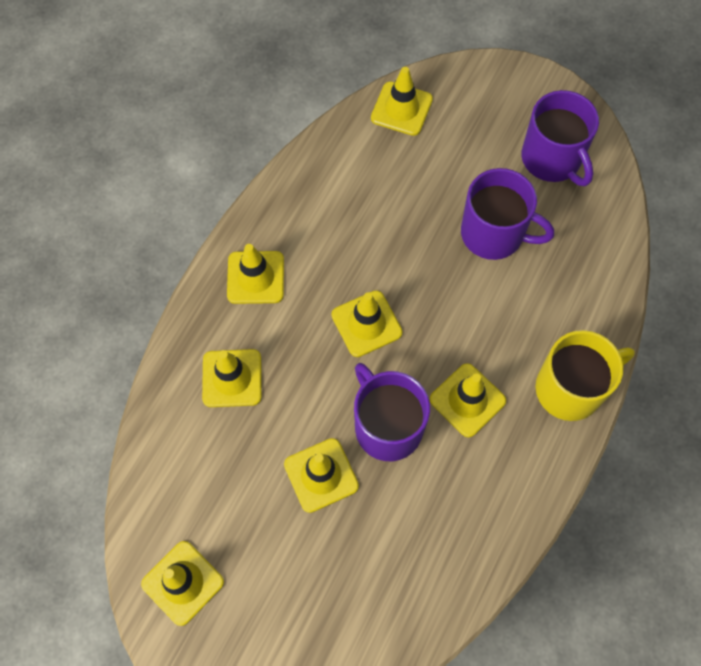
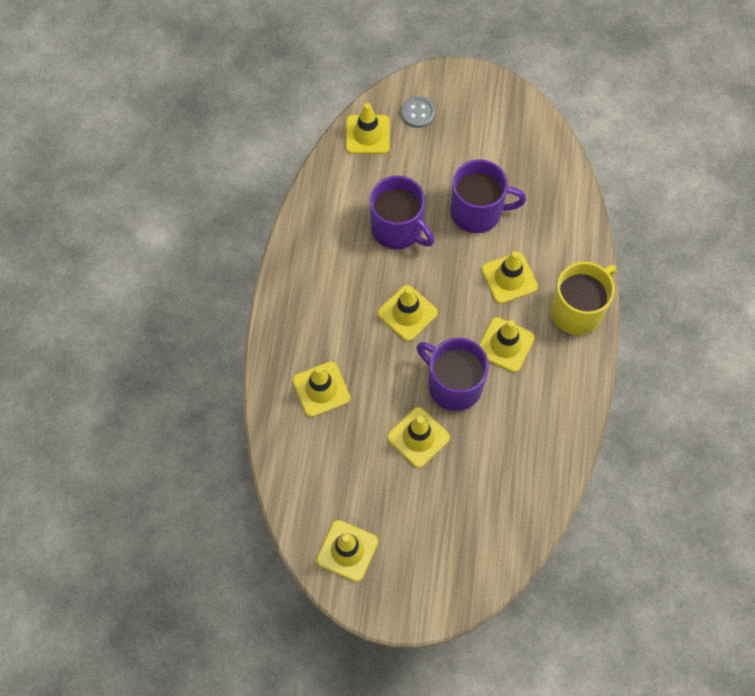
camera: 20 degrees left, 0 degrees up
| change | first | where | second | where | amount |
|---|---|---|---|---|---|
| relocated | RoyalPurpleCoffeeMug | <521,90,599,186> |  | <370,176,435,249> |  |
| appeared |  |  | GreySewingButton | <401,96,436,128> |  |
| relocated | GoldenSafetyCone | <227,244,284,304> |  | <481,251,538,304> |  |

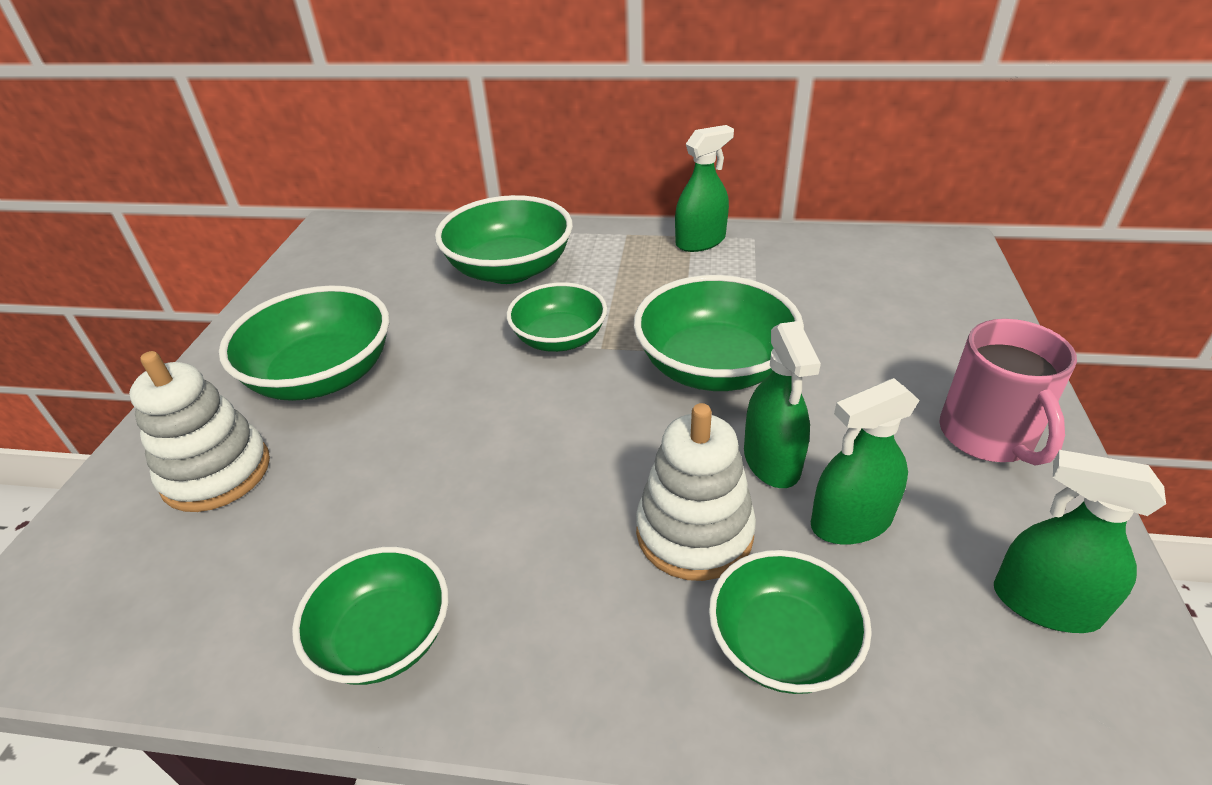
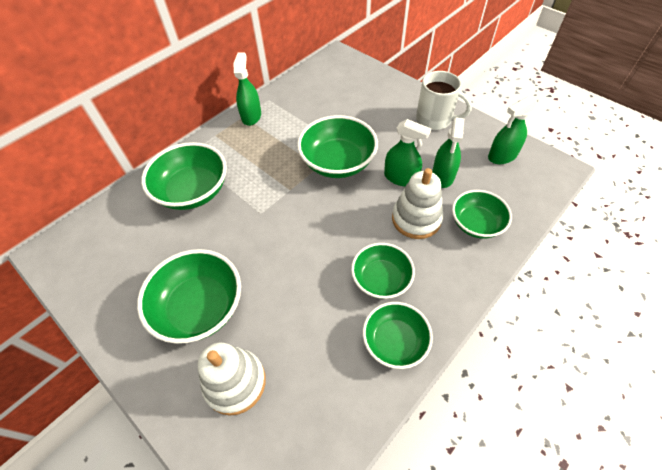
camera: 55 degrees left, 15 degrees up
| change | first | where | second | where | amount |
|---|---|---|---|---|---|
| relocated | GreenBowl | <506,282,607,352> |  | <351,243,415,299> |  |
| colour | RosePinkCoffeeMug | <939,319,1077,466> | PureWhiteCoffeeMug | <416,71,472,130> |  |

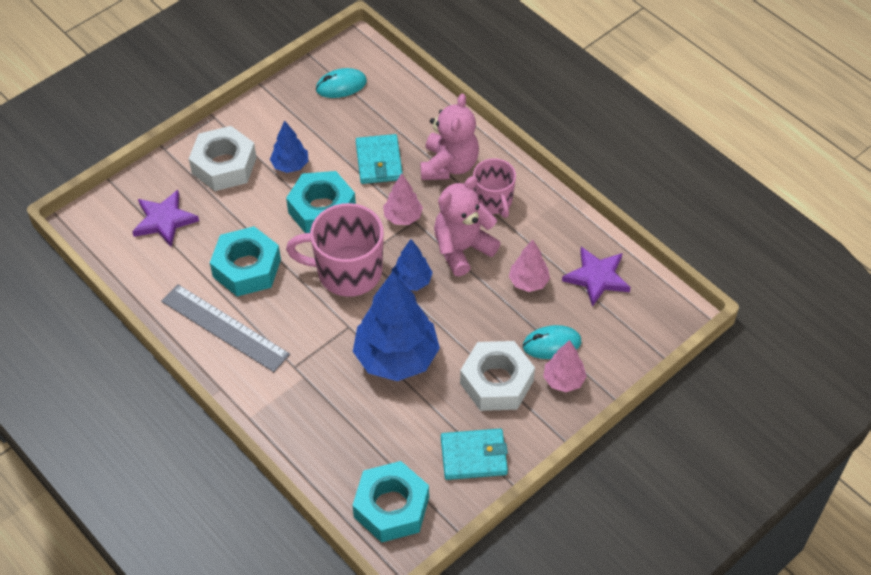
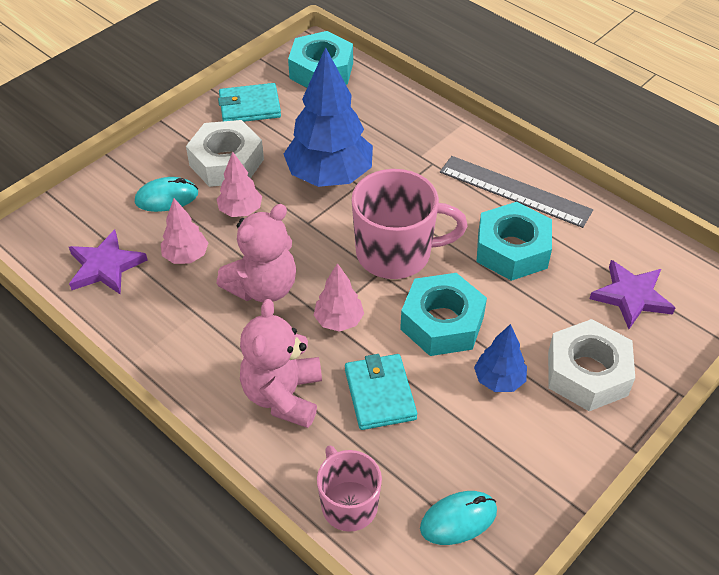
camera: 175 degrees right, 5 degrees down
| change | first | where | second | where | amount |
|---|---|---|---|---|---|
| relocated | RosePinkTree | <543,340,587,392> |  | <216,152,262,217> |  |
| relocated | RosePinkCoffeeMug | <473,158,516,218> |  | <317,445,382,532> |  |
| missing | BlueTree | <392,239,433,291> |  |  |  |

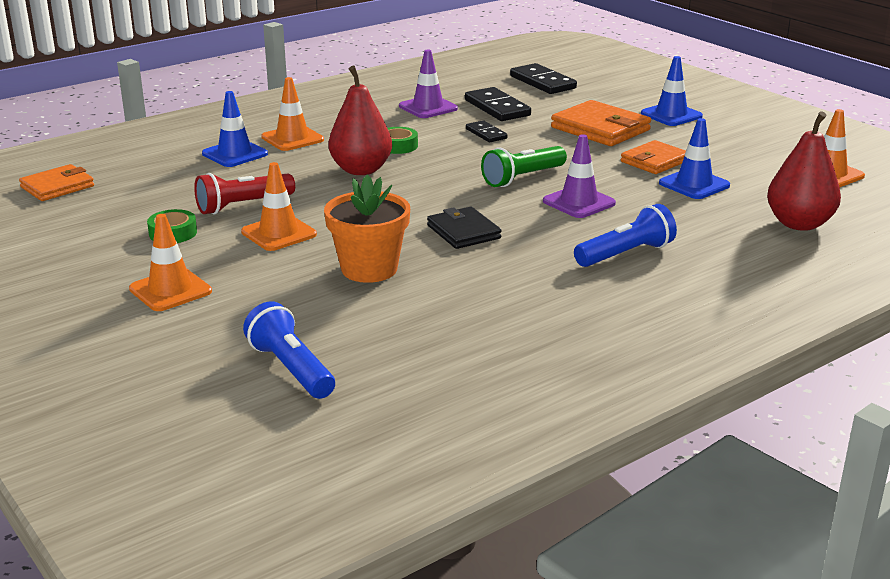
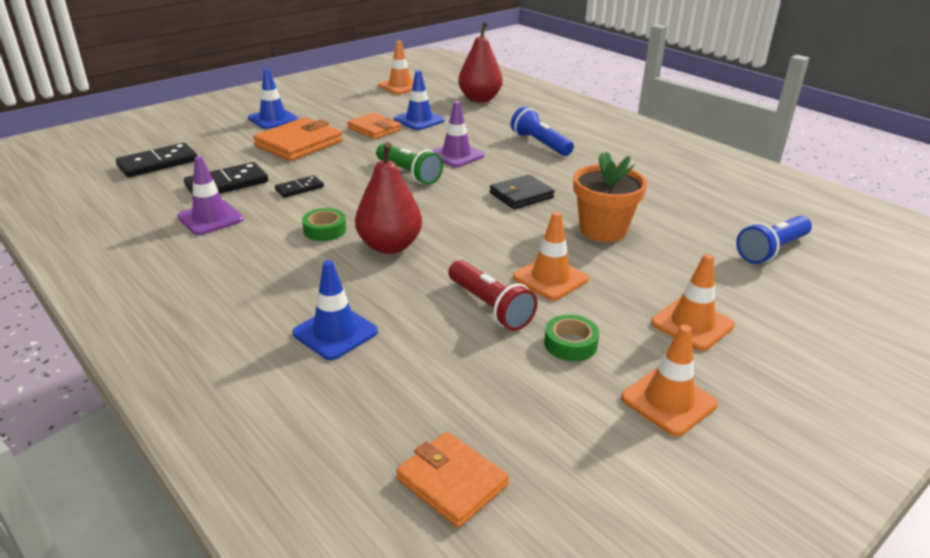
camera: 95 degrees left, 5 degrees up
| change | first | where | second | where | amount |
|---|---|---|---|---|---|
| relocated | BrightOrangeSafetyCone | <261,77,324,151> |  | <621,325,718,436> |  |

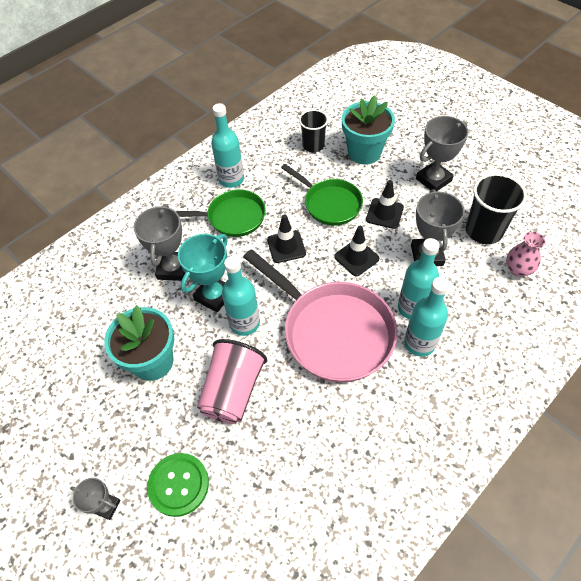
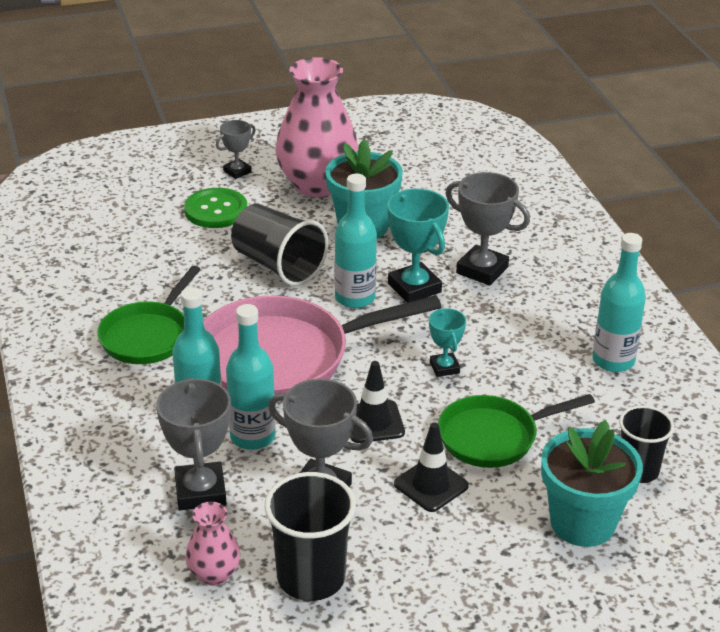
camera: 115 degrees right, 20 degrees down
| change | first | where | second | where | amount |
|---|---|---|---|---|---|
| relocated | GreenPan | <176,189,266,237> |  | <97,266,201,364> |  |
| relocated | GreyPrizeCup | <416,116,468,192> |  | <156,378,231,510> |  |
| colour | RosePinkTumbler | <197,339,267,424> | JetBlackTumbler | <231,204,328,286> |  |
| appeared |  |  | RosePinkVase | <275,57,358,197> |  |
| exchanged | JetBlackSafetyCone | <267,214,306,263> | TealPrizeCup | <429,308,466,377> |  |

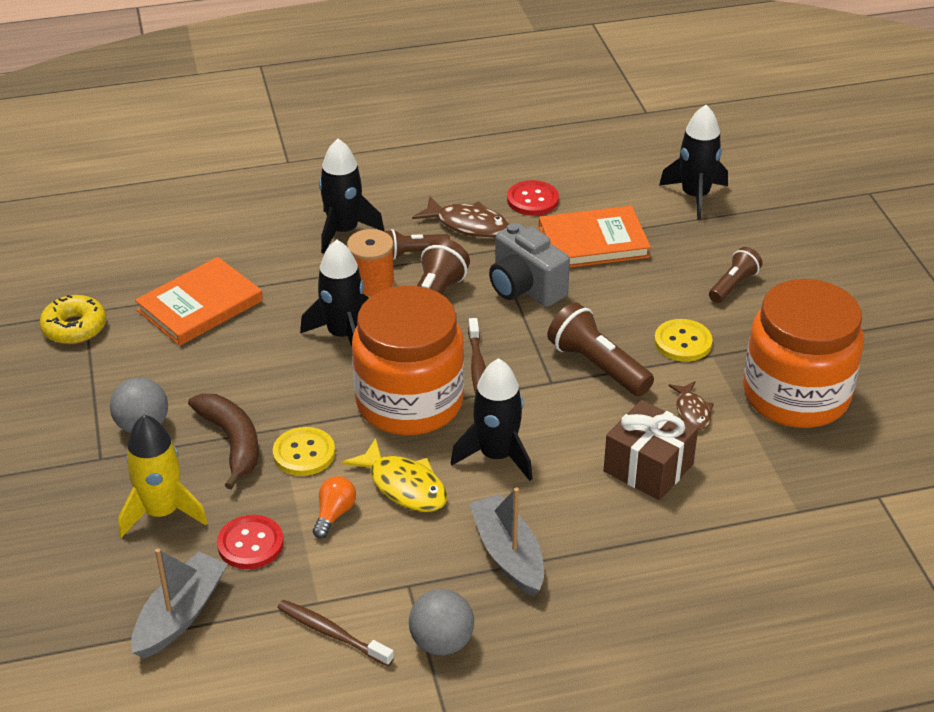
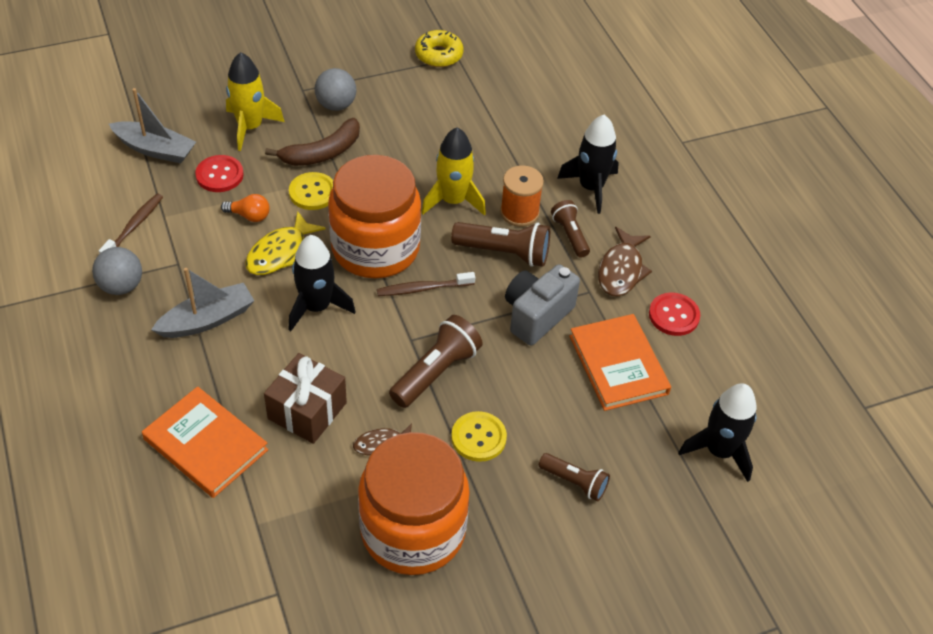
camera: 80 degrees right, 10 degrees up
| change | first | where | second | where | amount |
|---|---|---|---|---|---|
| relocated | BrightOrangeBook | <135,257,263,346> |  | <142,386,268,498> |  |
| colour | JetBlackSpaceship | <300,240,369,346> | GoldenSpaceship | <421,127,486,215> |  |

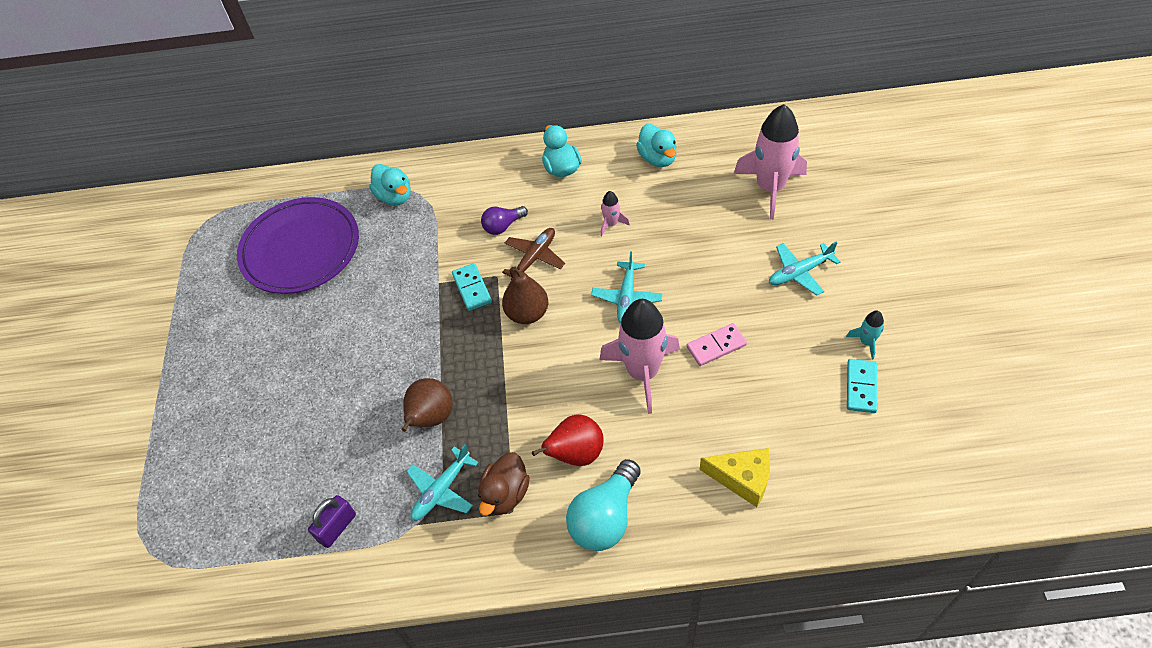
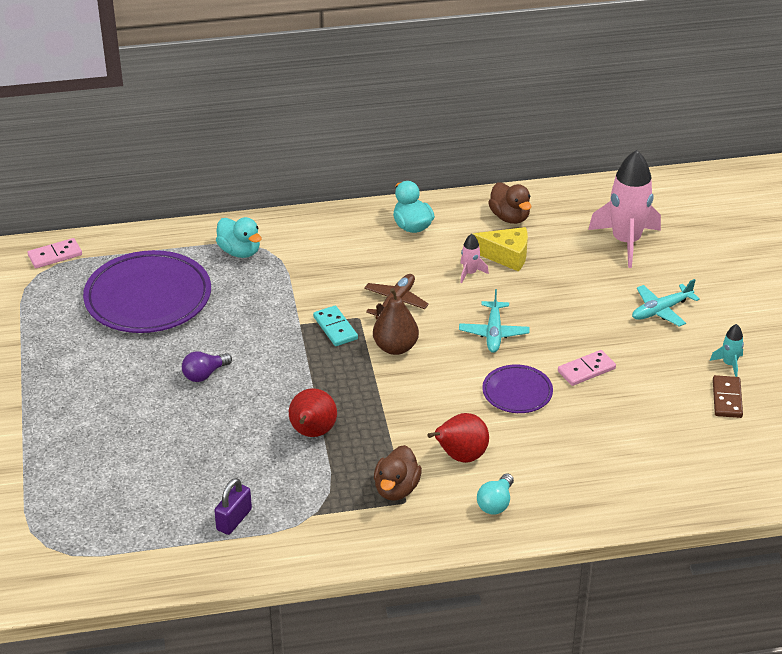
camera: 10 degrees left, 15 degrees down
| change | first | where | second | where | amount |
|---|---|---|---|---|---|
| appeared |  |  | RosePinkDominoTile | <27,238,82,268> |  |
| relocated | RoyalPurpleBulb | <481,206,528,235> |  | <182,351,232,382> |  |
| colour | BrownPear | <402,378,453,432> | RedPear | <289,388,337,437> |  |
| relocated | GoldenCheese | <700,448,770,507> |  | <473,227,528,272> |  |
| size | TealBulb | <566,459,641,551> |  | <477,473,514,515> | x0.58 |
| exchanged | RosePinkSpaceship | <599,299,680,414> | RoyalPurpleDinnerPlate | <482,364,553,413> |  |
| colour | TealDuck | <636,124,677,167> | BrownDuck | <488,182,531,224> |  |
| colour | TealDominoTile | <847,359,877,413> | BrownDominoTile | <713,375,743,418> |  |
| missing | TealAeroplane | <406,444,479,521> |  |  |  |

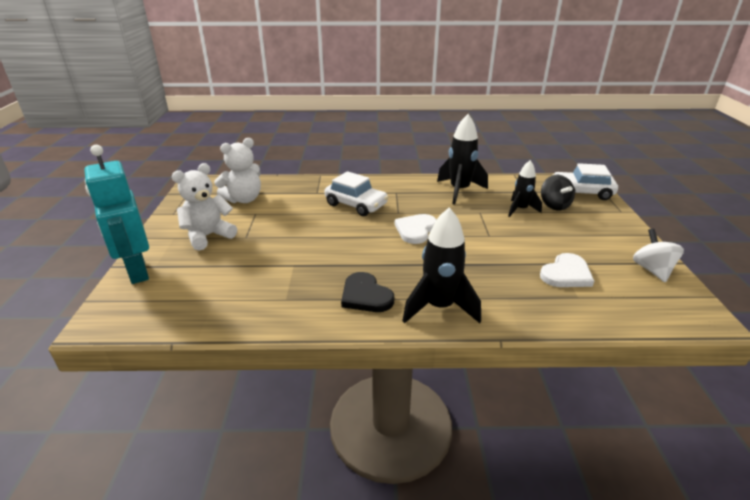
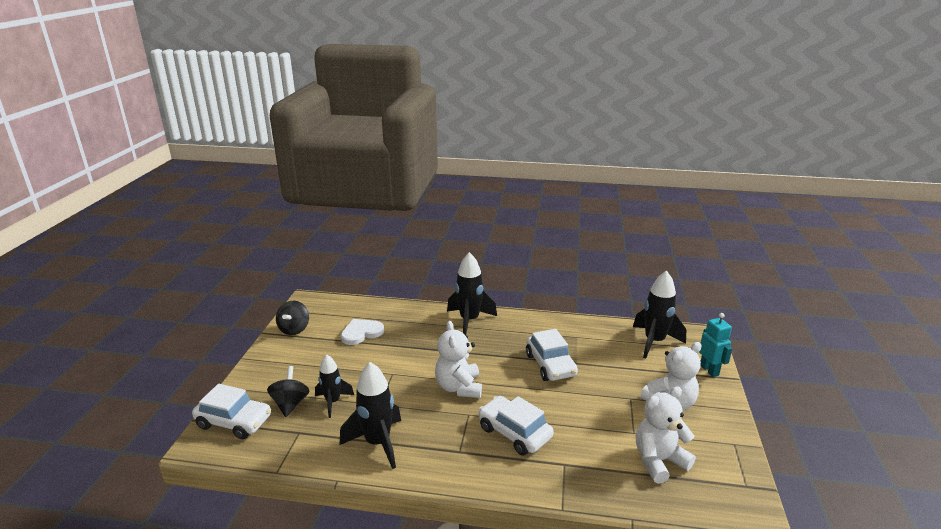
camera: 170 degrees left, 5 degrees down
| change | first | where | second | where | amount |
|---|---|---|---|---|---|
| colour | PureWhiteSpinningTop | <633,229,684,282> | JetBlackSpinningTop | <276,301,309,335> |  |
| exchanged | PureWhiteHeart | <395,214,437,244> | PureWhiteTeddy | <435,321,482,398> |  |
| appeared |  |  | PureWhiteCar | <526,329,578,381> |  |
| appeared |  |  | JetBlackSpaceship | <633,271,686,359> |  |
| size | TealRobotFigure | <84,145,149,284> |  | <699,313,732,377> | x0.60 |
| missing | JetBlackHeart | <341,272,394,312> |  |  |  |

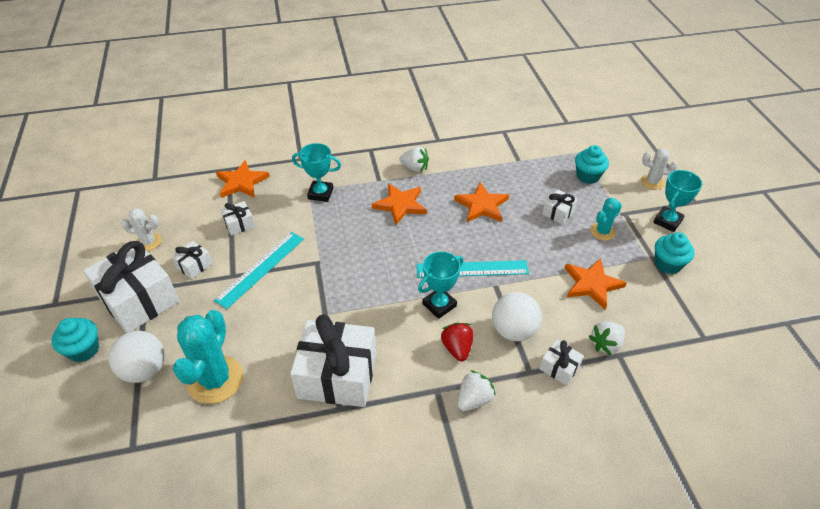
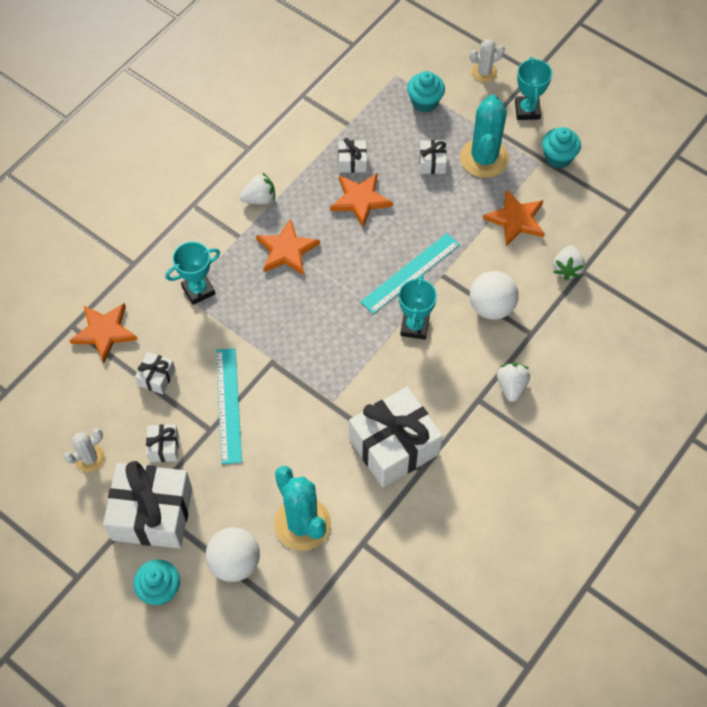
camera: 40 degrees left, 15 degrees up
| change | first | where | second | where | amount |
|---|---|---|---|---|---|
| relocated | PureWhitePresent | <540,340,584,385> |  | <338,138,367,173> |  |
| size | TealCactus | <591,198,622,241> |  | <460,94,509,178> | x1.83 |
| missing | RedToyStrawberry | <441,323,473,361> |  |  |  |

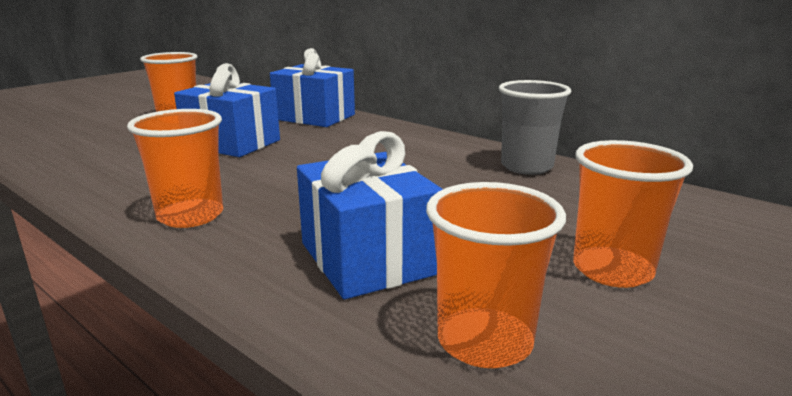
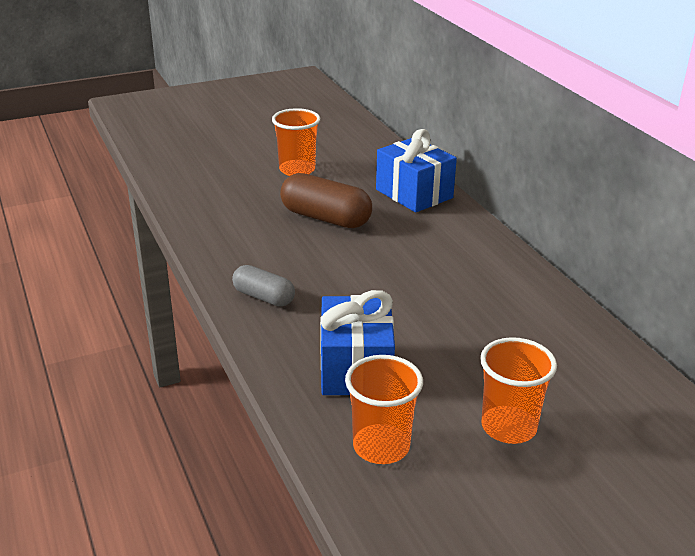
camera: 25 degrees right, 10 degrees up
| change | first | where | second | where | amount |
|---|---|---|---|---|---|
| exchanged | BrightOrangeTumbler | <127,109,223,228> | GreyCapsule | <232,265,295,307> |  |
| exchanged | BluePresent | <174,63,280,157> | BrownCapsule | <280,173,372,228> |  |
| missing | GreyTumbler | <499,80,571,175> |  |  |  |

